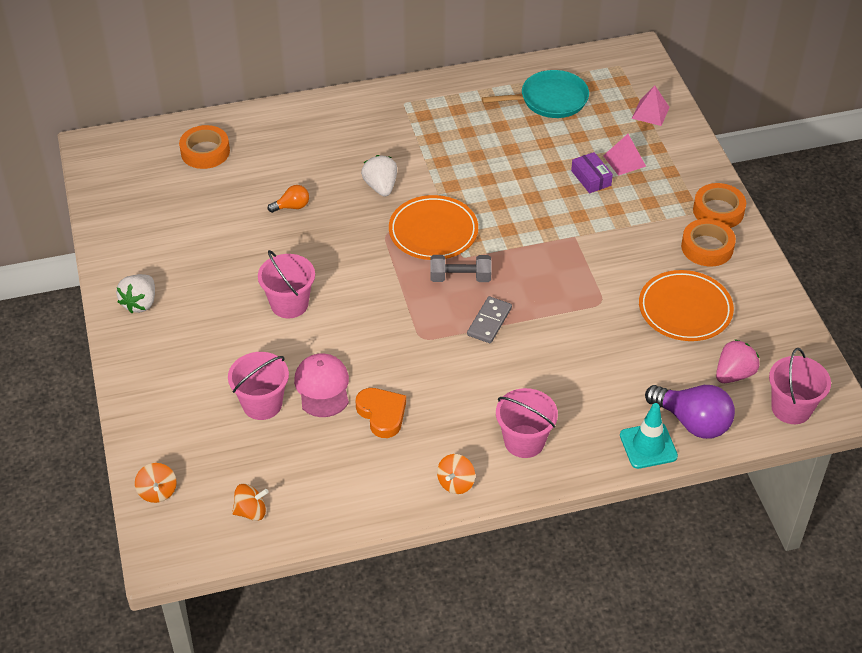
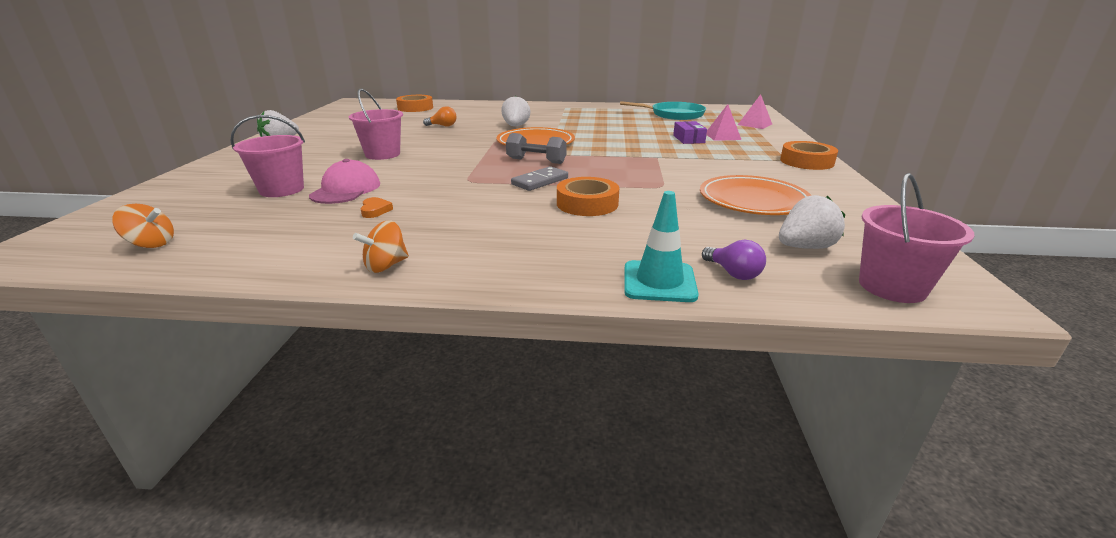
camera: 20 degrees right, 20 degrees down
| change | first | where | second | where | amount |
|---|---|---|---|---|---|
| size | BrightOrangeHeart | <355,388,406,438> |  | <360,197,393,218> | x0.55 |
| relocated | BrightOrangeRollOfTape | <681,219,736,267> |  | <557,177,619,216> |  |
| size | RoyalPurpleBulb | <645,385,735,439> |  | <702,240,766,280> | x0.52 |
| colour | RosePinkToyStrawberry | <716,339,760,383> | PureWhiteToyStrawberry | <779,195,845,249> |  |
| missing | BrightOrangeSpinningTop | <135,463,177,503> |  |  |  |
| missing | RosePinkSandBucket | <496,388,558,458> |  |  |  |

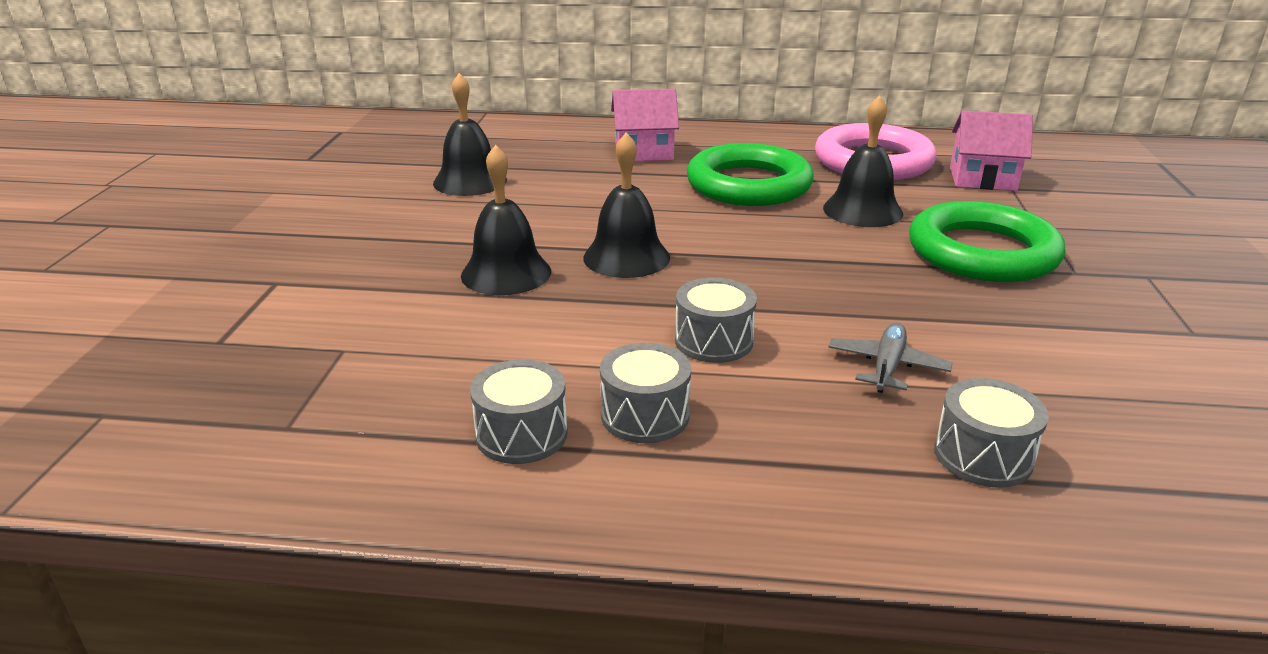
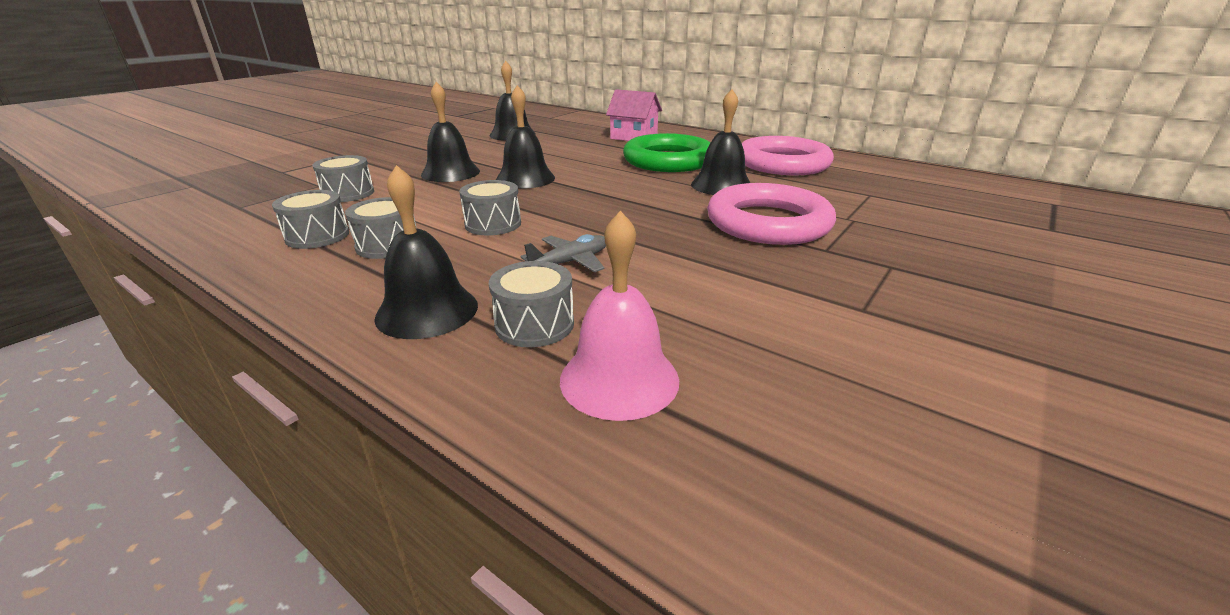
camera: 30 degrees right, 0 degrees up
| change | first | where | second | where | amount |
|---|---|---|---|---|---|
| appeared |  |  | GreyToyDrum | <312,155,374,202> |  |
| appeared |  |  | JetBlackHandBell | <374,165,478,339> |  |
| appeared |  |  | RosePinkHandBell | <560,211,679,421> |  |
| colour | GreenRing | <909,201,1066,282> | RosePinkRing | <707,183,836,245> |  |
| missing | RosePinkHouse | <950,110,1033,191> |  |  |  |

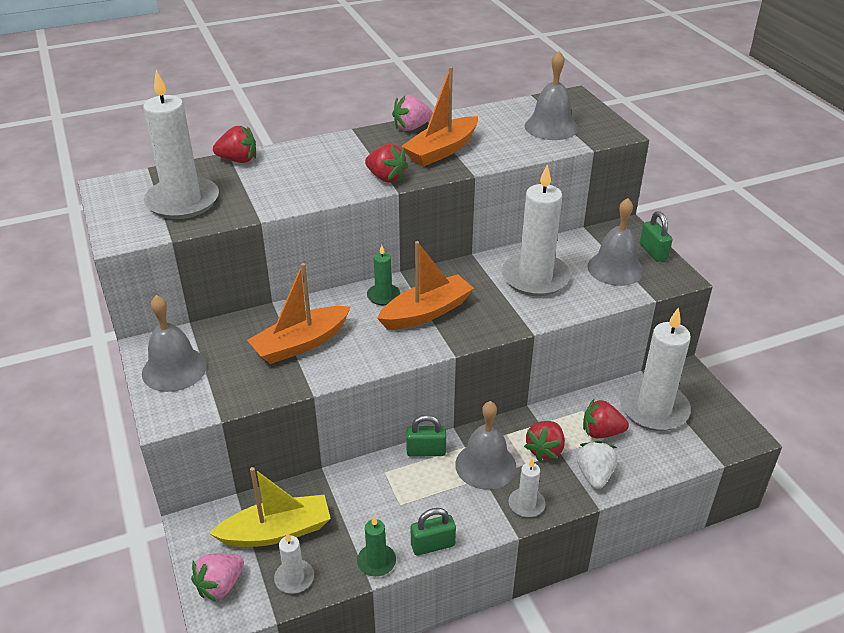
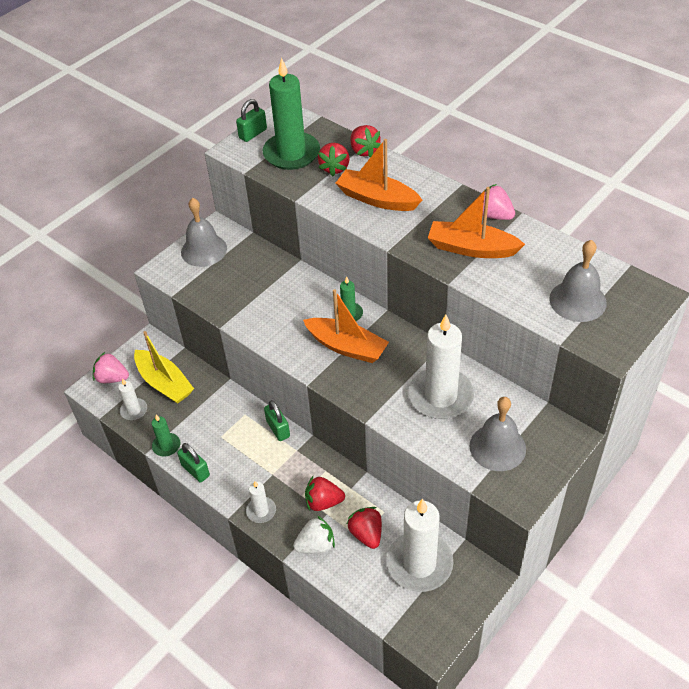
camera: 65 degrees right, 10 degrees up
| change | first | where | second | where | amount |
|---|---|---|---|---|---|
| relocated | GreenLock | <640,211,673,262> |  | <236,99,267,142> |  |
| colour | PureWhiteCandle | <143,70,219,219> | GreenCandle | <263,58,320,170> |  |
| relocated | RedToyStrawberry | <365,144,408,183> |  | <318,143,350,176> |  |
| relocated | BrightOrangeToyBoat | <247,263,351,364> |  | <336,139,422,211> |  |
| missing | GreyHandBell | <455,401,516,490> |  |  |  |

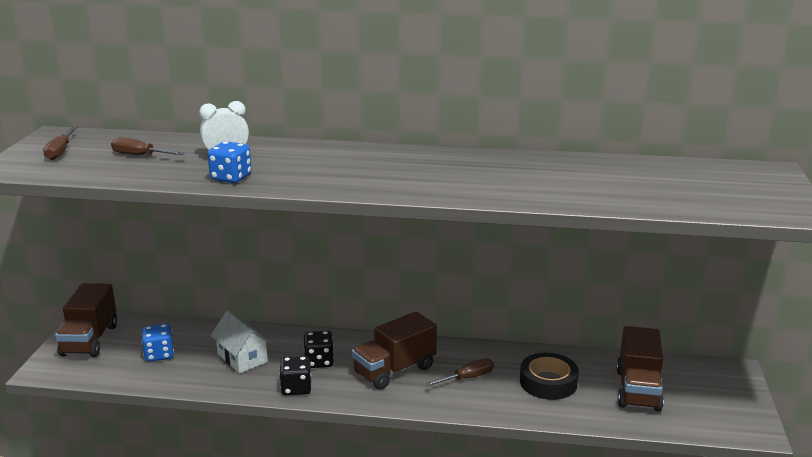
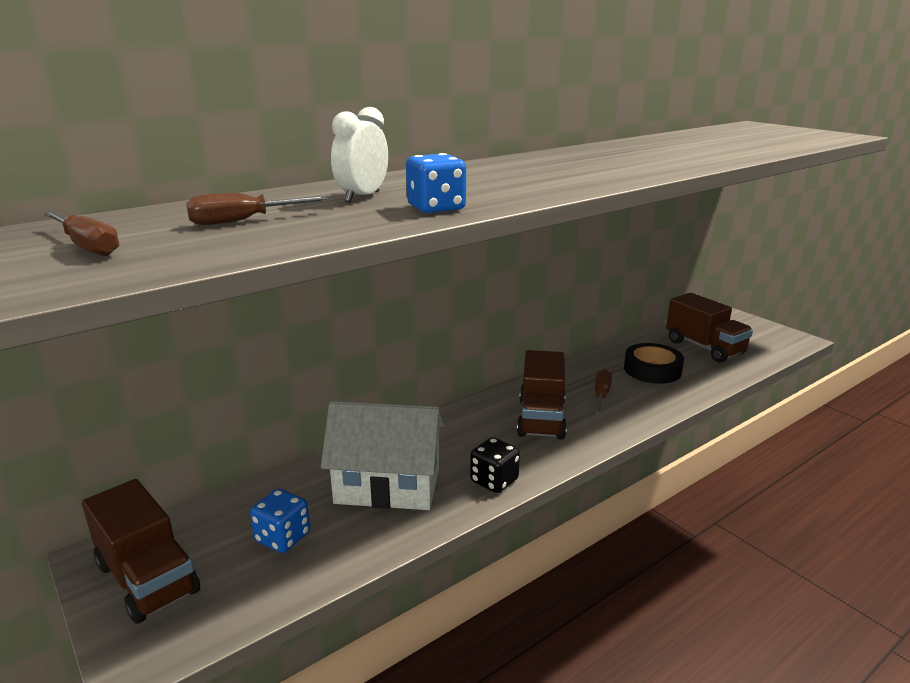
camera: 45 degrees left, 0 degrees up
| change | first | where | second | where | amount |
|---|---|---|---|---|---|
| size | PureWhiteHouse | <210,311,271,373> |  | <321,401,445,510> | x1.56 |
| missing | JetBlackGameDie | <304,331,334,368> |  |  |  |

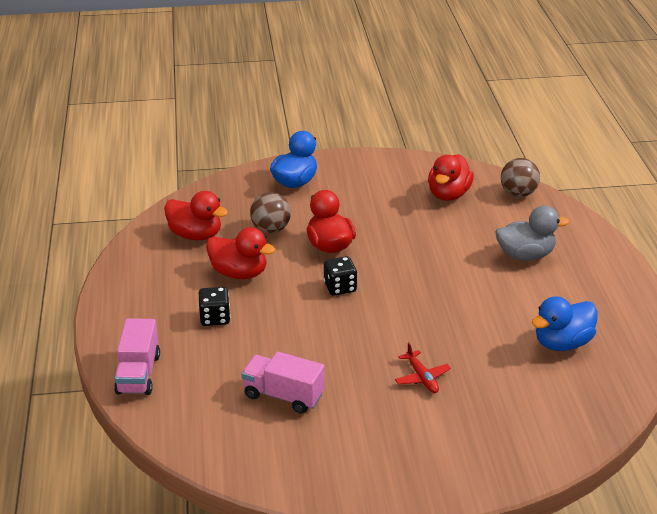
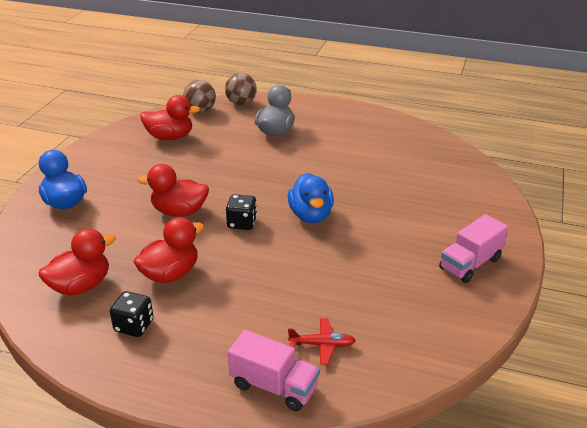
camera: 65 degrees left, 0 degrees up
| change | first | where | second | where | amount |
|---|---|---|---|---|---|
| relocated | JetBlackGameDie | <199,287,230,326> |  | <110,291,153,337> |  |
| spun | RedDuck | <428,154,474,201> |  | <140,95,200,140> | 45 degrees counterclockwise |
| relocated | BrownSphere | <250,192,291,233> |  | <225,73,257,105> |  |
| relocated | BlueDuck | <532,296,598,351> |  | <288,173,334,223> |  |
| relocated | RedAeroplane | <395,342,451,393> |  | <288,318,356,364> |  |
| relocated | RosePinkToyTruck | <241,352,325,414> |  | <439,214,508,283> |  |

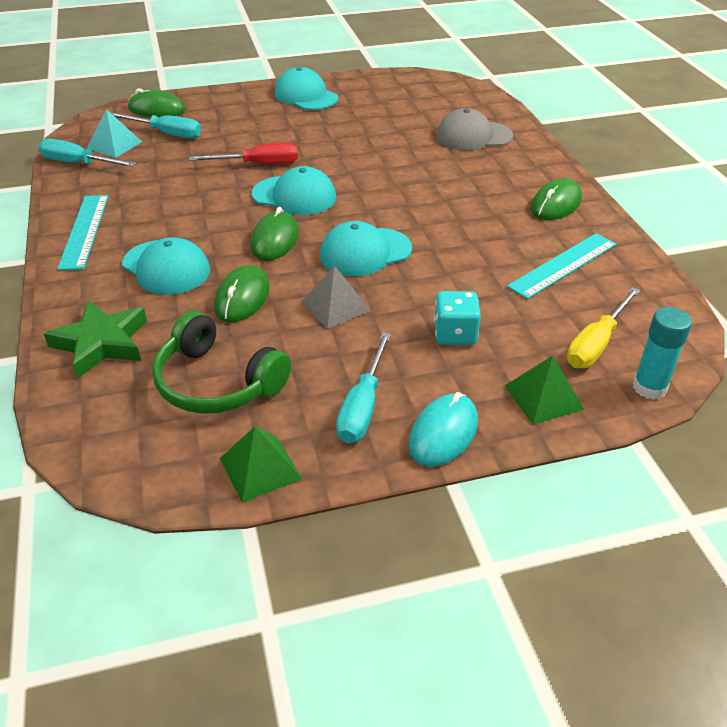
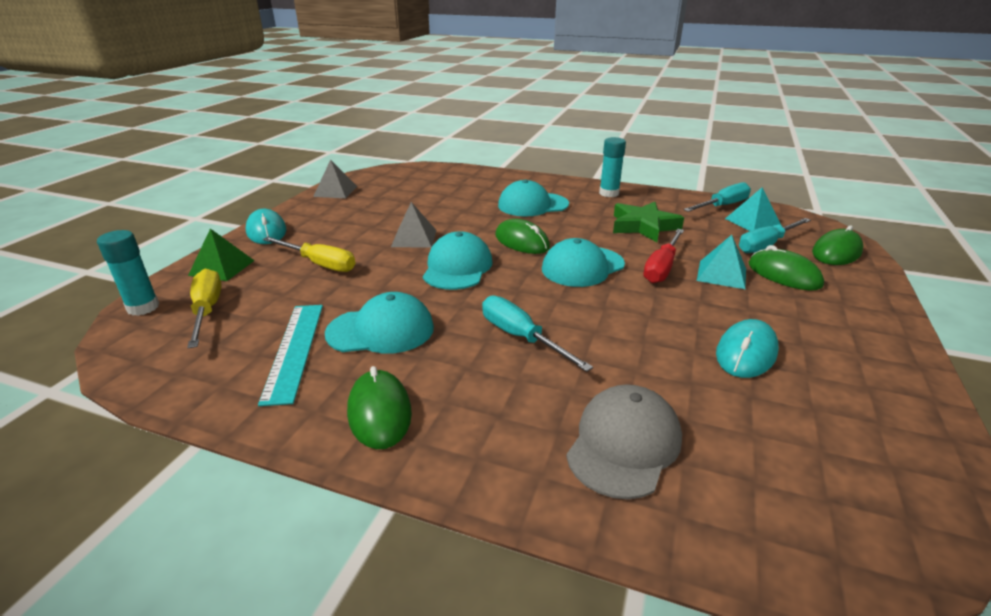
camera: 125 degrees right, 10 degrees down
| change | first | where | second | where | amount |
|---|---|---|---|---|---|
| exchanged | TealGameDie | <434,291,481,345> | GoldenHandScrewdriver | <263,237,355,272> |  |
| colour | GreenPyramid | <220,426,302,503> | GreyPyramid | <313,159,357,198> |  |
| relocated | TealCap | <275,67,338,110> |  | <325,292,434,353> |  |
| relocated | TealHandScrewdriver | <336,332,391,444> |  | <482,296,593,372> |  |
| exchanged | TealRuler | <57,195,109,270> | TealGlueStick | <599,137,626,197> |  |
| relocated | GreenStarShape | <44,300,147,378> |  | <613,202,684,242> |  |
| appeared |  |  | TealPyramid | <697,235,746,289> |  |
| appeared |  |  | TealPcMouse | <716,319,779,378> |  |
| relocated | GreenPcMouse | <214,265,270,322> |  | <749,245,824,290> |  |
| missing | GreenHeadset | <152,311,291,414> |  |  |  |

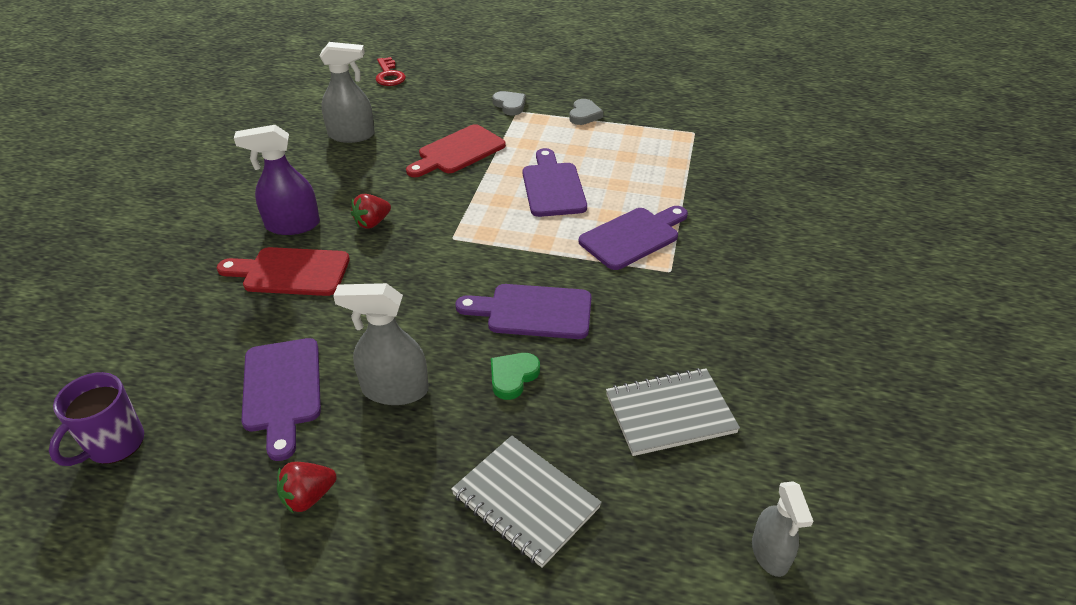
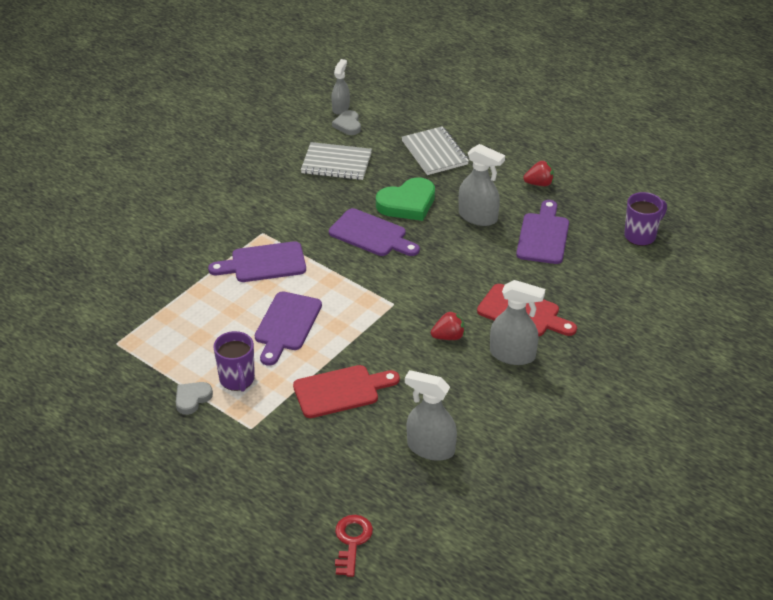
camera: 155 degrees left, 0 degrees up
| change | first | where | second | where | amount |
|---|---|---|---|---|---|
| appeared |  |  | RoyalPurpleCoffeeMug | <213,331,255,392> |  |
| relocated | GreyHeart | <493,91,526,115> |  | <332,110,361,135> |  |
| size | GreenHeart | <491,353,540,400> |  | <376,177,435,221> | x1.74 |
| colour | RoyalPurpleSprayBottle | <234,125,320,235> | GreySprayBottle | <490,280,545,365> |  |

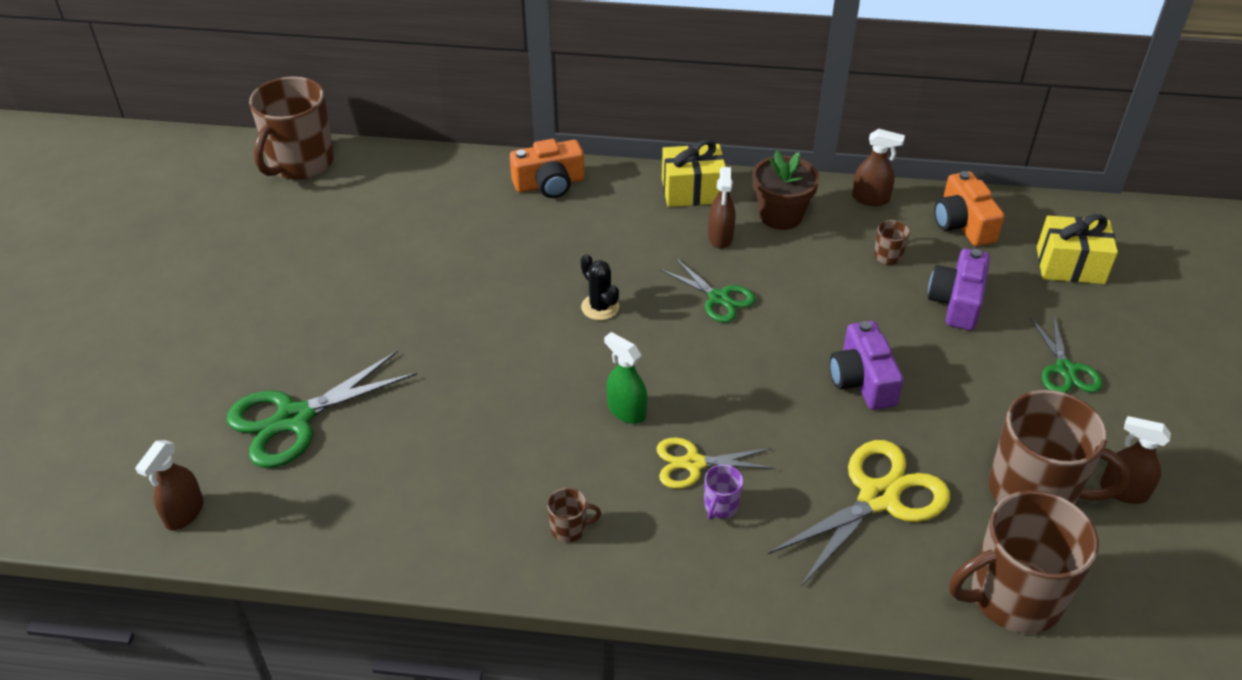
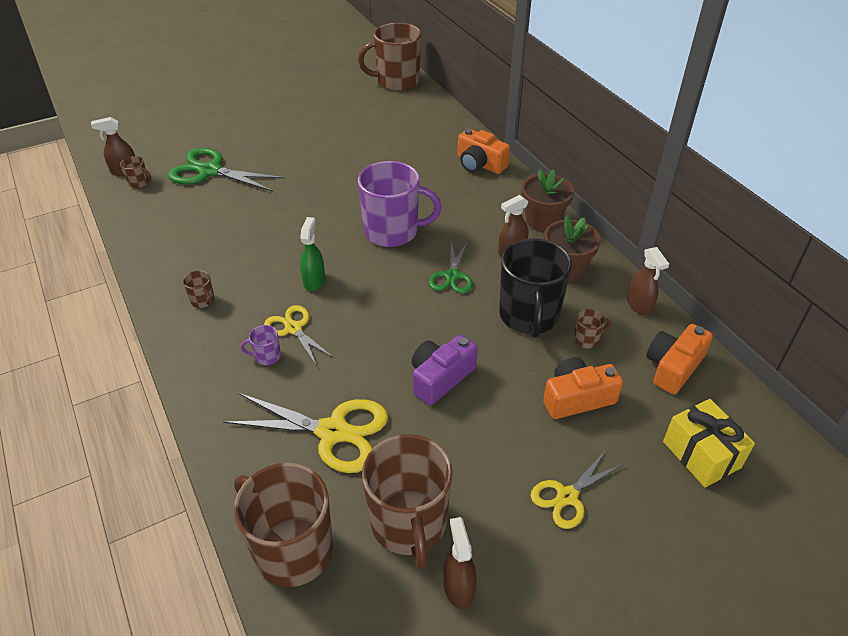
camera: 55 degrees right, 0 degrees up
| change | first | where | second | where | amount |
|---|---|---|---|---|---|
| appeared |  |  | BrownCoffeeMug | <120,156,151,188> |  |
| exchanged | JetBlackCactus | <581,254,619,320> | RoyalPurpleCoffeeMug | <358,161,441,247> |  |
| appeared |  |  | JetBlackCoffeeMug | <499,238,572,338> |  |
| exchanged | GoldenPresent | <662,139,726,207> | BrownPottedPlant | <522,169,574,232> |  |
| colour | GreenPairOfScissors | <1030,316,1102,393> | GoldenPairOfScissors | <530,450,623,529> |  |
| colour | RoyalPurpleCamera | <928,248,990,330> | BrightOrangeCamera | <543,357,623,419> |  |

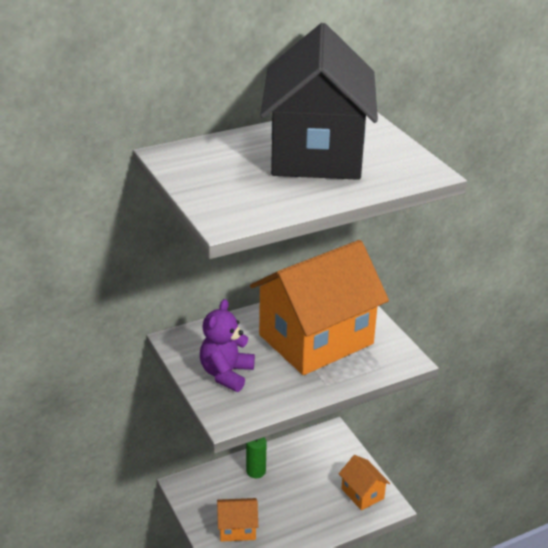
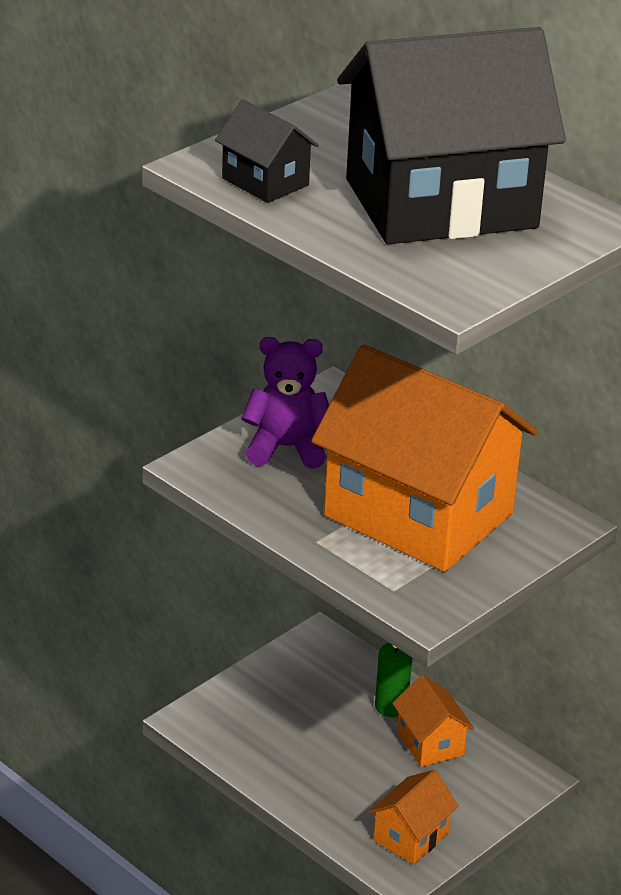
camera: 70 degrees right, 0 degrees up
| change | first | where | second | where | amount |
|---|---|---|---|---|---|
| appeared |  |  | JetBlackHouse | <215,99,319,203> |  |
| relocated | BrightOrangeHouse | <217,498,258,542> |  | <392,675,474,767> |  |

